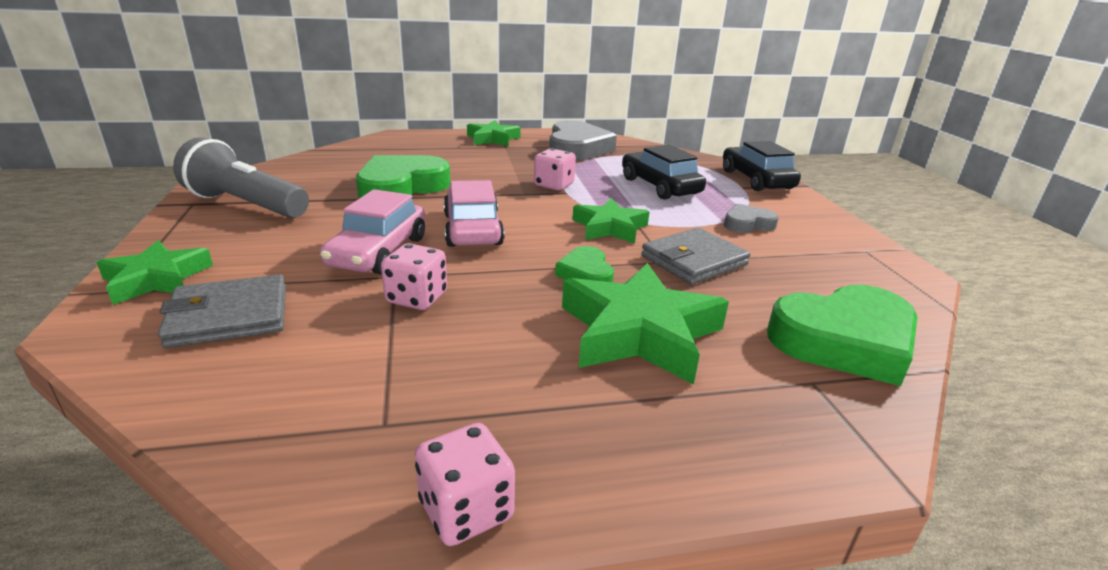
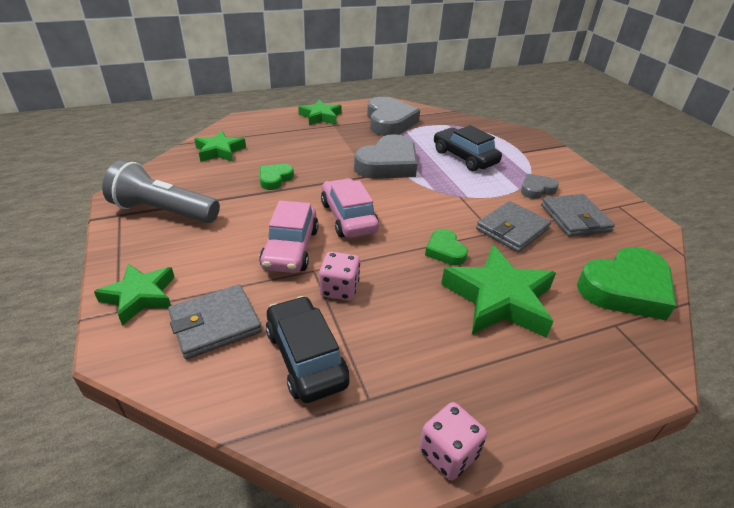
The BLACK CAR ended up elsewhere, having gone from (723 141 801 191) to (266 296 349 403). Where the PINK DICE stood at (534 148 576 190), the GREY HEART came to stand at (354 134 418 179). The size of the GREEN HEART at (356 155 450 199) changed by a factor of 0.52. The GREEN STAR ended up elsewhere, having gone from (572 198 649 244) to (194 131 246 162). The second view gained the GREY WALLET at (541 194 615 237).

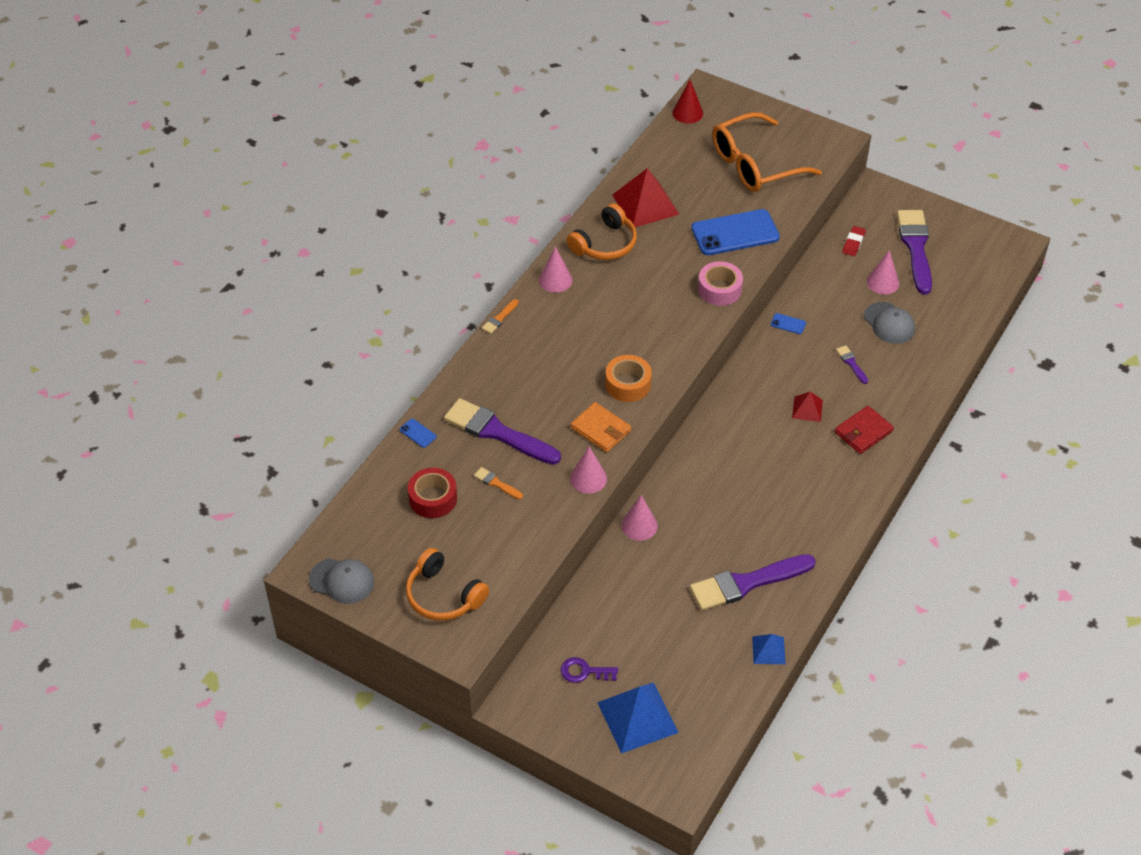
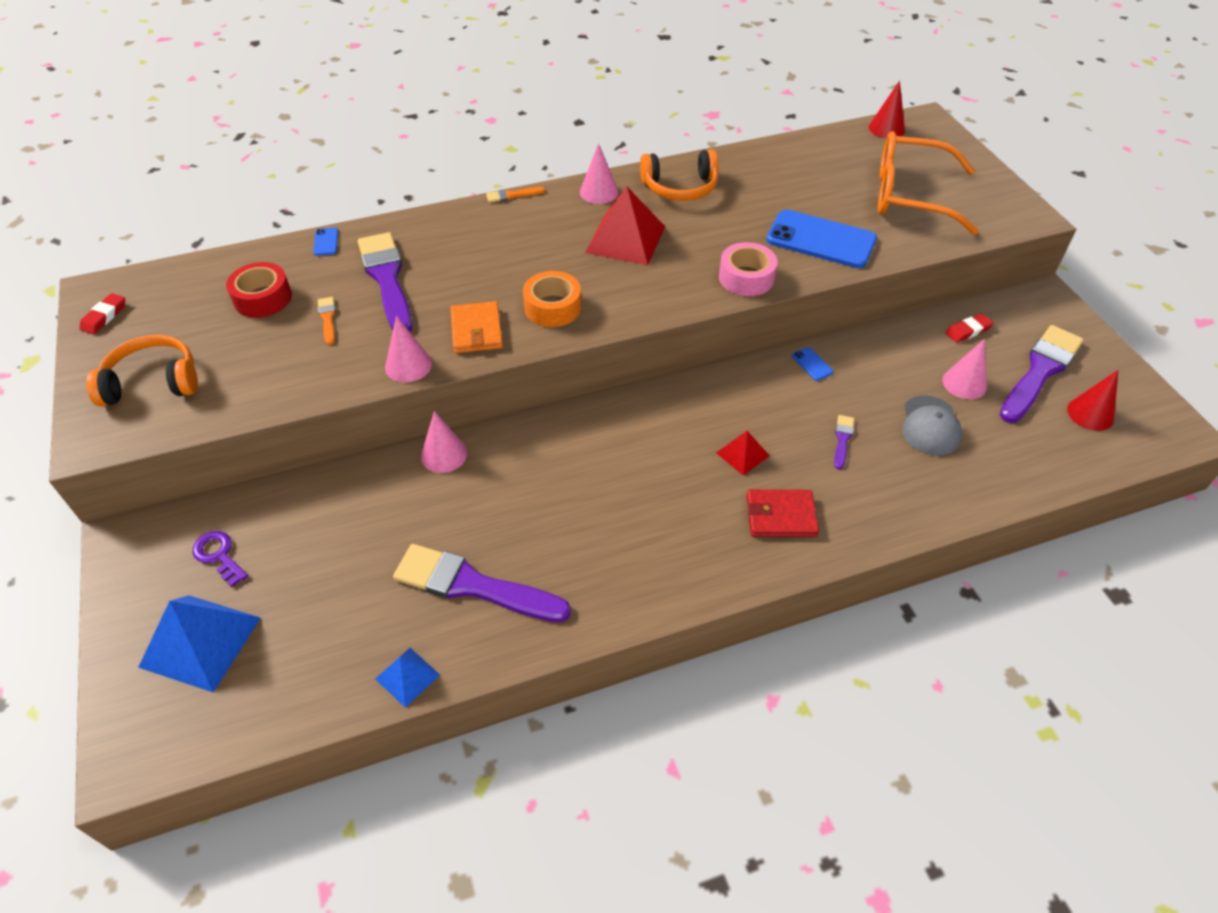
The RED PYRAMID ended up elsewhere, having gone from (612 168 679 227) to (585 186 665 265). The ORANGE HEADPHONES at (406 548 489 621) ended up facing another way, 90 degrees clockwise from before. Where the GREY CAP stood at (309 558 374 604), the RED ERASER came to stand at (80 293 125 334). The second view gained the RED CONE at (1067 370 1118 431).

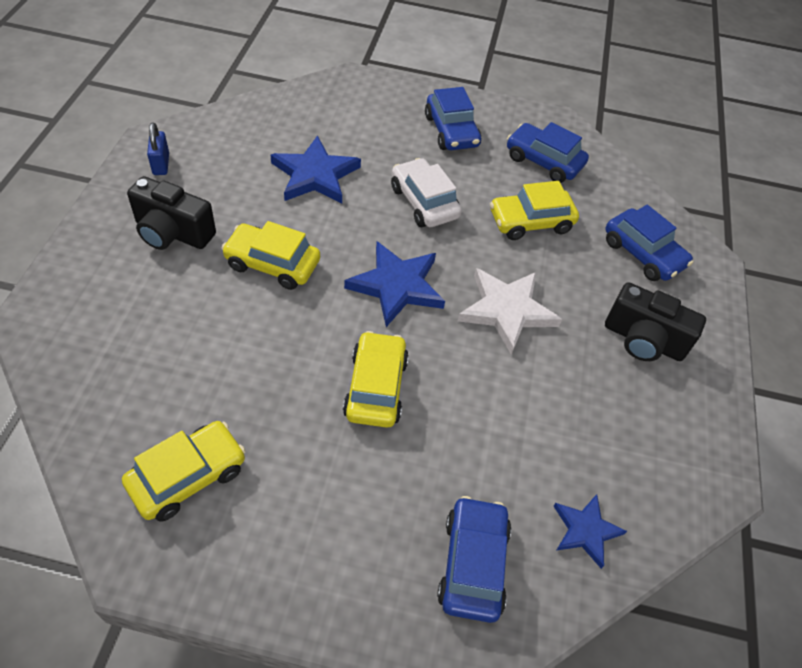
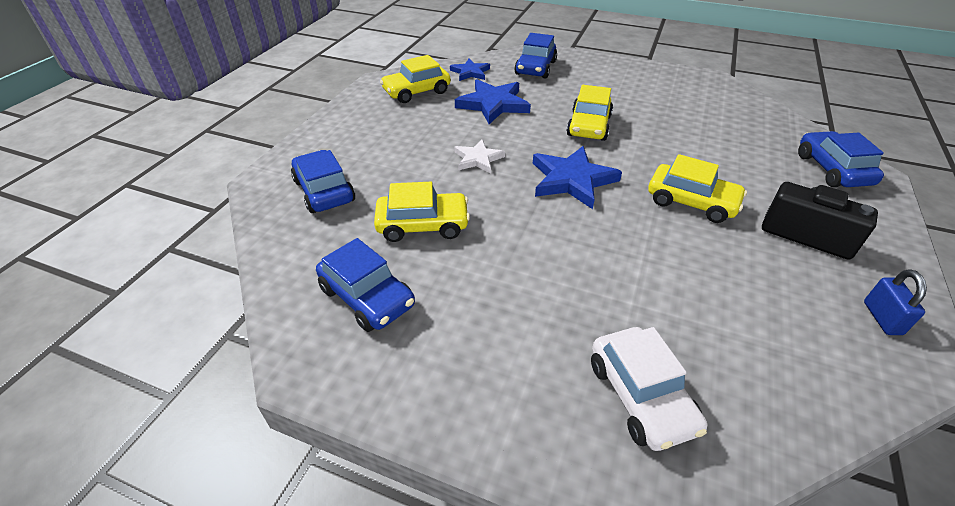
The BLUE CAR ended up elsewhere, having gone from (425 87 481 150) to (798 131 884 187). The BLUE STAR ended up elsewhere, having gone from (271 135 361 203) to (455 79 531 124). The WHITE CAR ended up elsewhere, having gone from (391 158 462 227) to (591 327 707 451). The size of the WHITE STAR at (458 268 562 355) changed by a factor of 0.60. The second view lost the BLACK CAMERA at (605 282 706 361). The YELLOW CAR ended up elsewhere, having gone from (122 421 245 522) to (380 55 451 103).

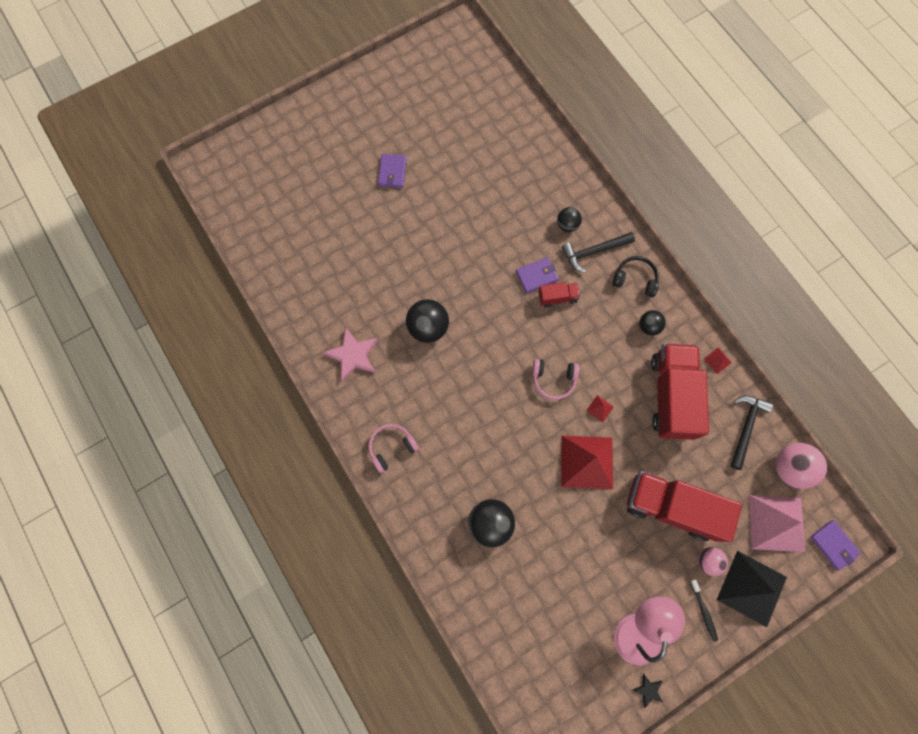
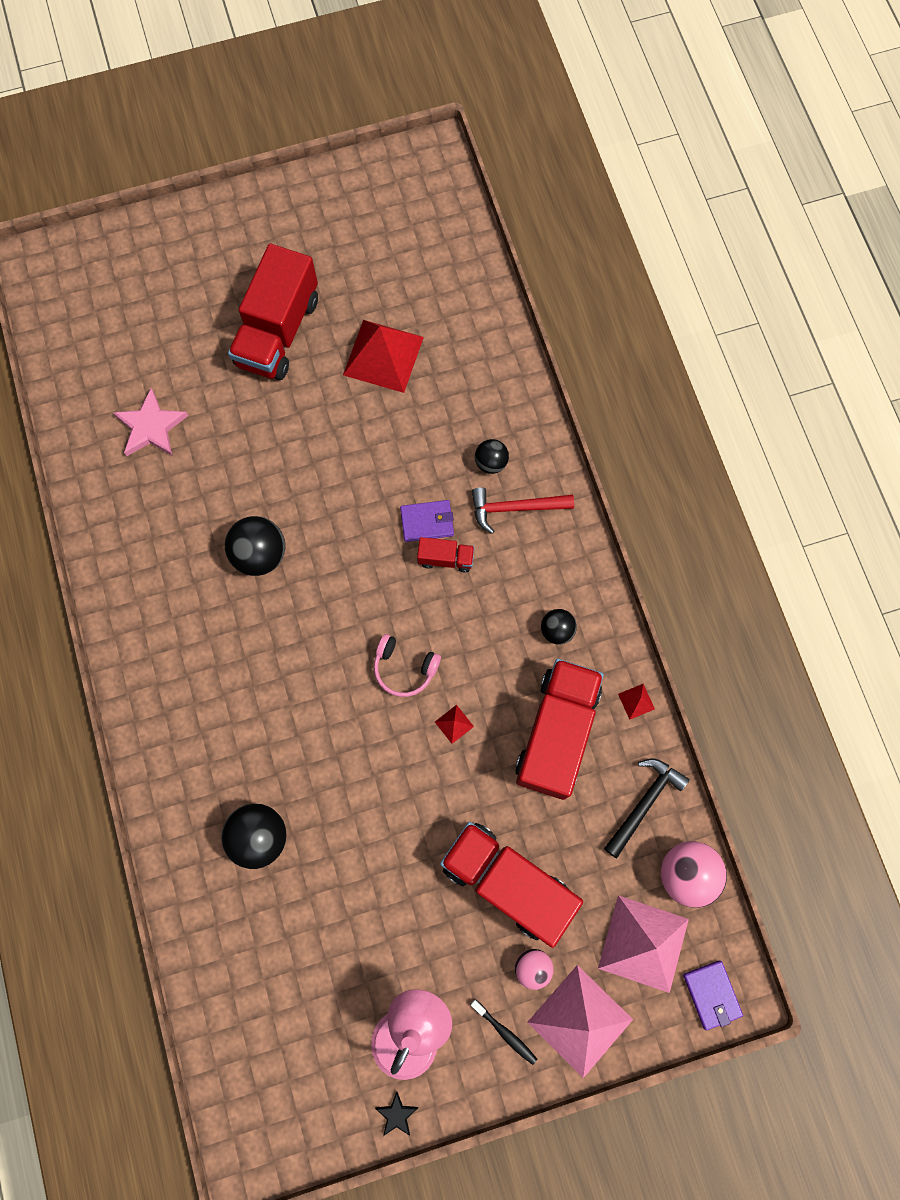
Where the PURPLE WALLET stood at (378 154 407 188), the RED TRUCK came to stand at (228 244 318 380). What was the BLACK HAMMER at (562 232 635 273) turned into the RED HAMMER at (472 487 574 534). The second view lost the BLACK HEADPHONES at (612 256 659 297). The PINK STAR ended up elsewhere, having gone from (323 327 378 382) to (113 388 189 456). The second view lost the PINK HEADPHONES at (368 424 419 473). The RED PYRAMID ended up elsewhere, having gone from (561 436 613 489) to (343 320 424 393). What was the BLACK PYRAMID at (717 551 787 627) turned into the PINK PYRAMID at (527 965 633 1078). The BLACK TOOTHBRUSH at (690 579 718 642) ended up facing another way, 45 degrees counterclockwise from before.

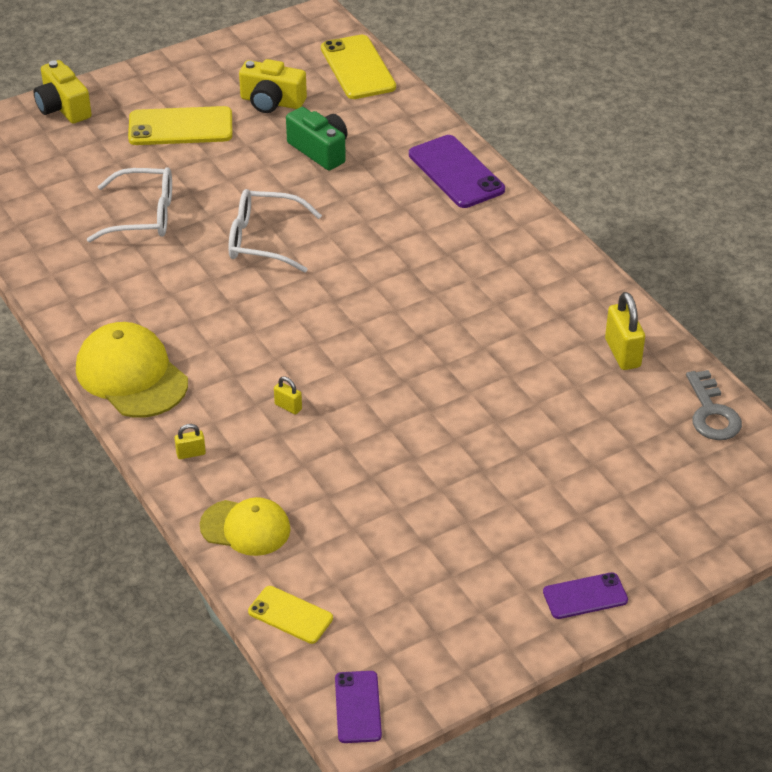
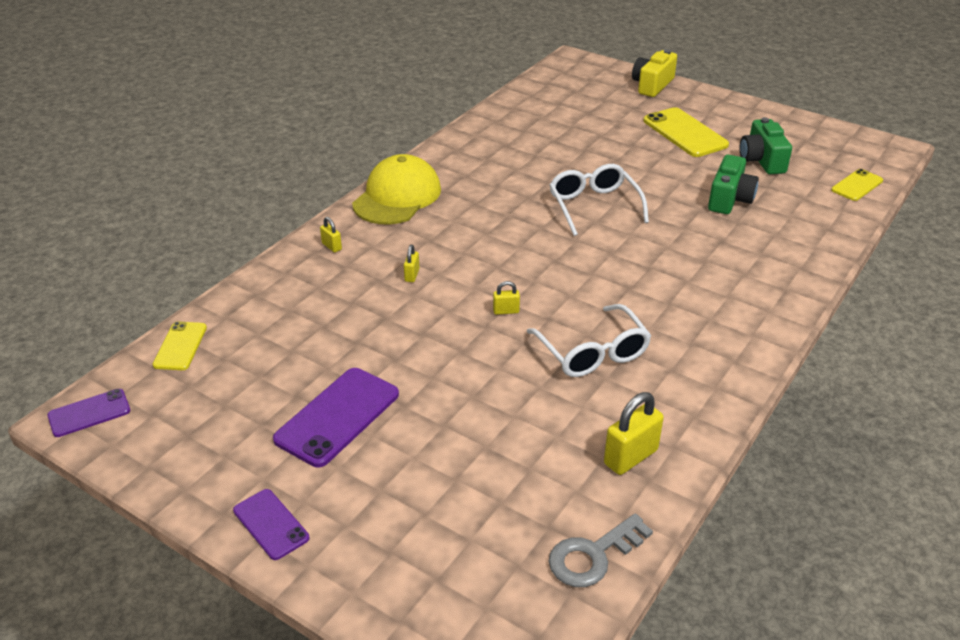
The size of the YELLOW PHONE at (321 35 396 99) changed by a factor of 0.59. What was the YELLOW CAMERA at (239 59 307 113) turned into the GREEN CAMERA at (740 117 792 174). The PURPLE PHONE ended up elsewhere, having gone from (409 135 505 208) to (273 368 399 467). The WHITE GLASSES ended up elsewhere, having gone from (87 167 172 242) to (526 304 651 377). The second view lost the YELLOW CAP at (200 497 291 556). The second view gained the YELLOW PADLOCK at (493 281 520 315).

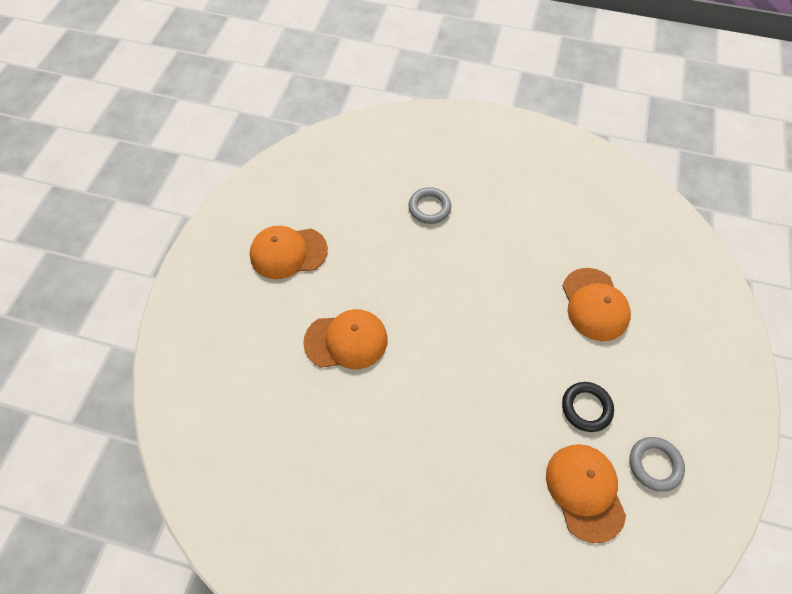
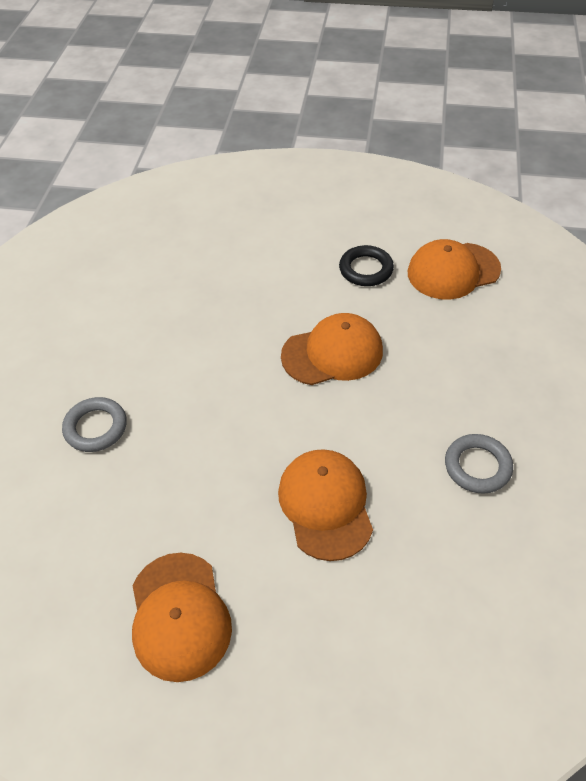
The ORANGE CAP ended up elsewhere, having gone from (563 268 631 341) to (281 313 383 385). The GREY RING ended up elsewhere, having gone from (629 437 685 492) to (445 434 513 493).

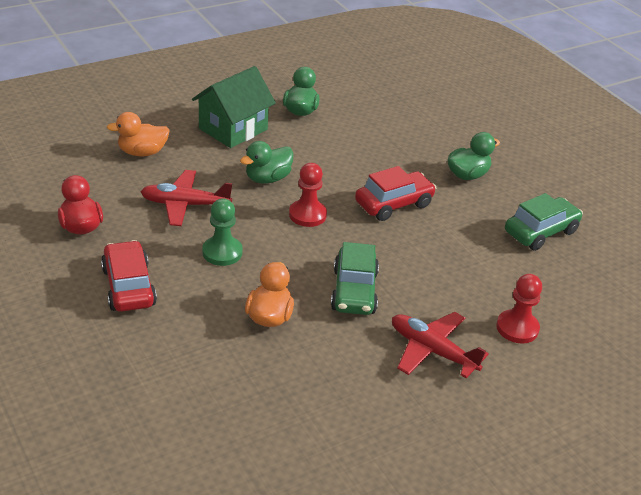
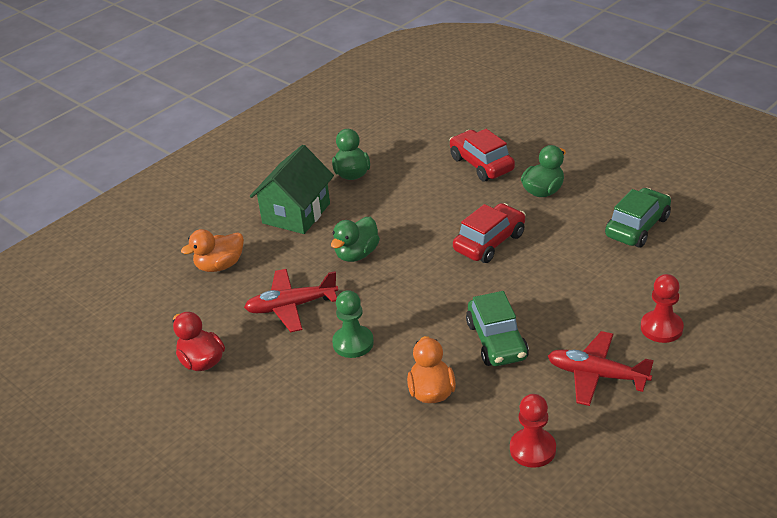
The RED PAWN ended up elsewhere, having gone from (289 163 327 227) to (510 394 556 468). The RED CAR ended up elsewhere, having gone from (101 240 157 312) to (449 129 515 181).

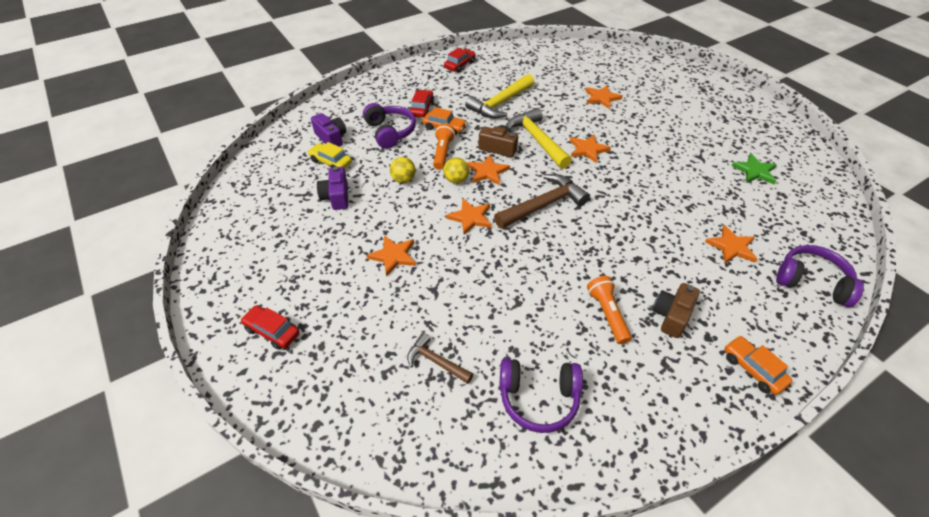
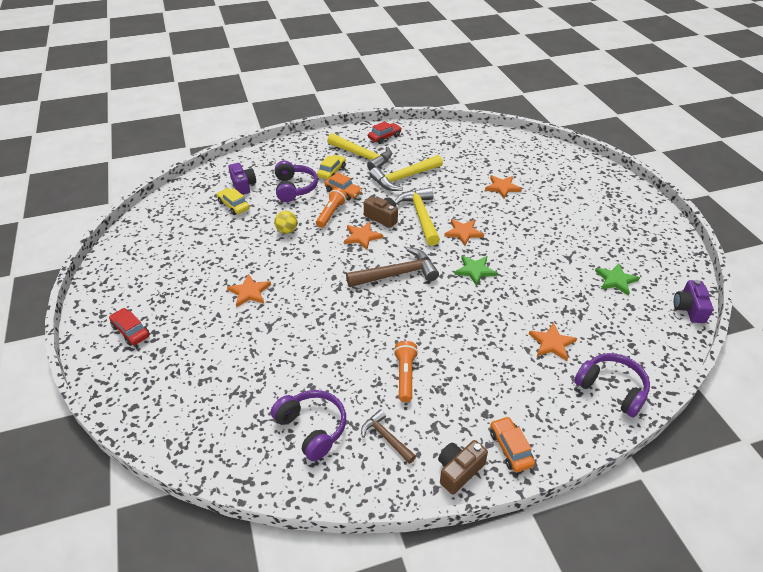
What was the RED CAR at (410 90 434 118) turned into the YELLOW CAR at (317 155 346 180). The second view lost the YELLOW BALL at (443 157 469 184). The PURPLE CAMERA ended up elsewhere, having gone from (317 166 348 210) to (674 280 713 323). The second view lost the ORANGE STAR at (446 198 492 235). The BROWN CAMERA ended up elsewhere, having gone from (652 283 700 338) to (438 440 488 495). The BROWN HAMMER ended up elsewhere, having gone from (407 333 473 384) to (361 409 416 464). The PURPLE HEADPHONES at (500 358 583 433) ended up facing another way, 150 degrees counterclockwise from before. The second view gained the YELLOW HAMMER at (327 133 392 171). The second view gained the GREEN STAR at (454 255 497 286).

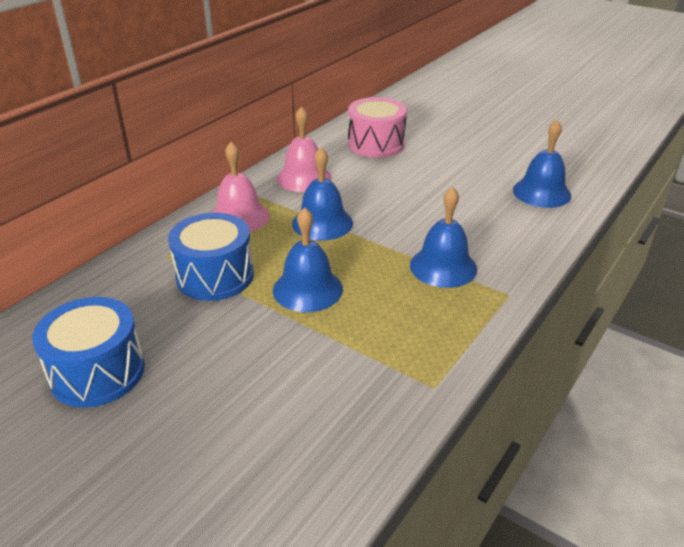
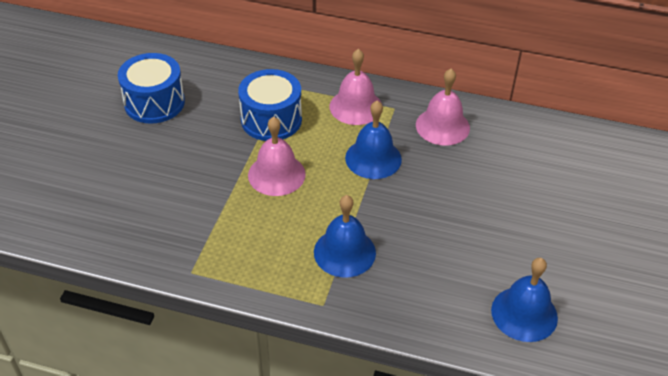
The second view lost the PINK DRUM at (348 97 407 157). What was the BLUE BELL at (273 207 343 312) turned into the PINK BELL at (248 117 306 196).

